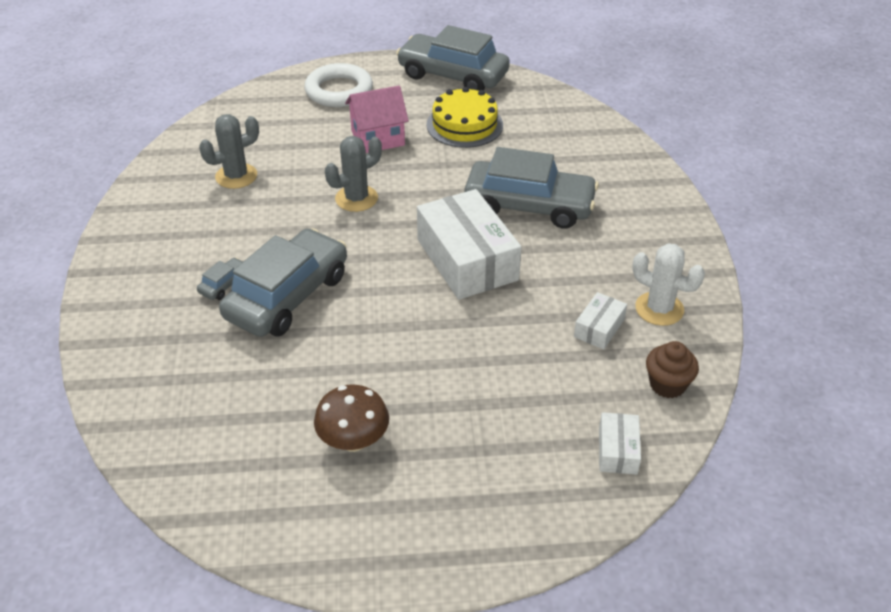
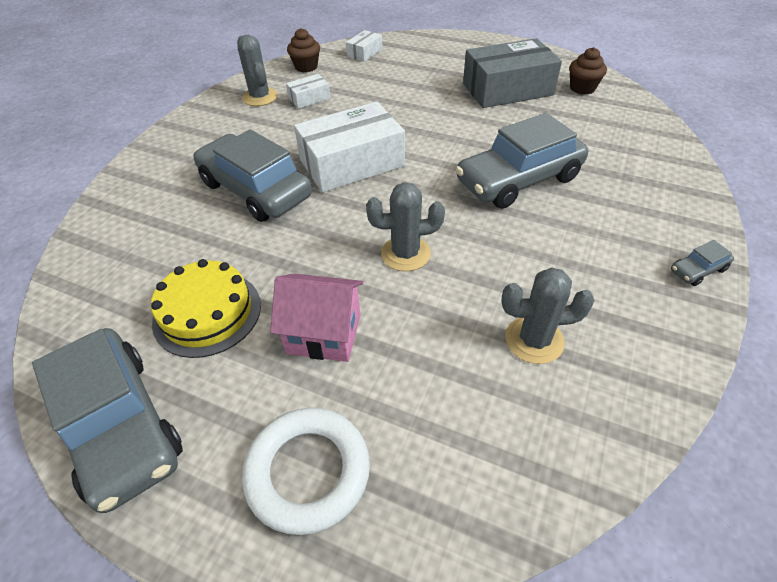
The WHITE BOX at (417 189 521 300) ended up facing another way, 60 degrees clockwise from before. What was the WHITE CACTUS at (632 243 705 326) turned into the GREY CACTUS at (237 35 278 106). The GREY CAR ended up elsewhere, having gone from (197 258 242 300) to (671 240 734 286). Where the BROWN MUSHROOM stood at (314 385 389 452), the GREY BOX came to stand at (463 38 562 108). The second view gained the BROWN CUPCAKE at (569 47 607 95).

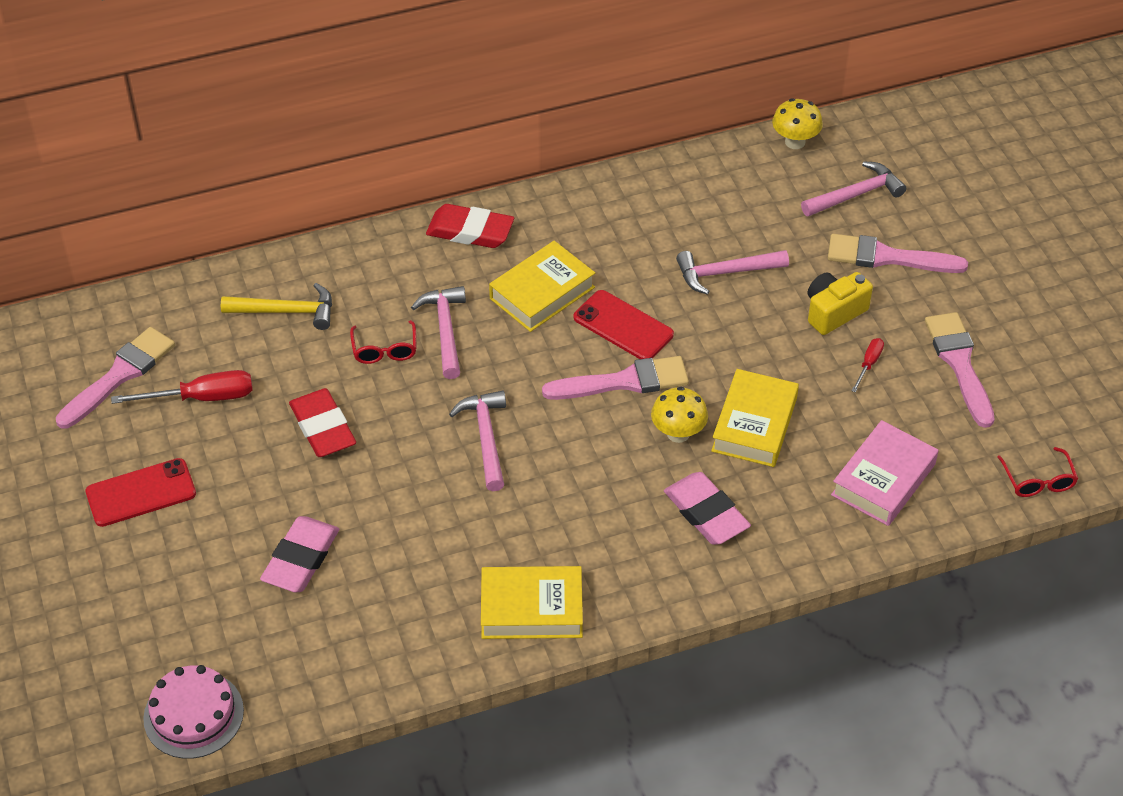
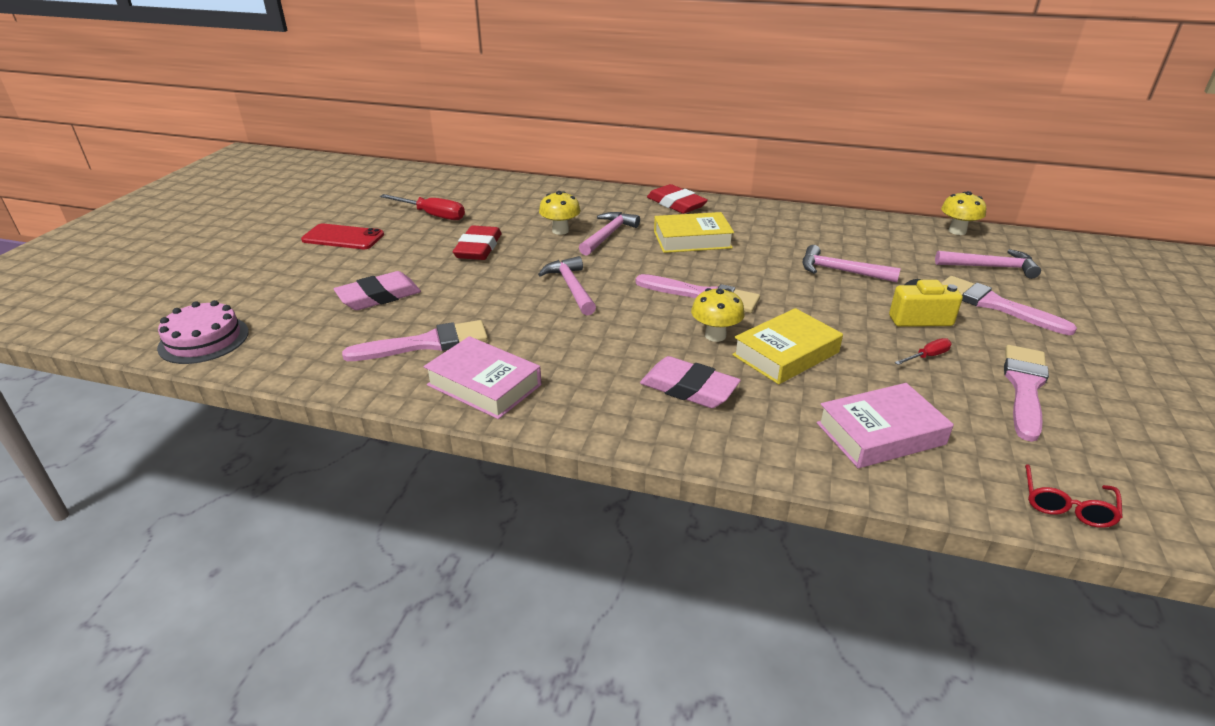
The second view lost the YELLOW HAMMER at (221 283 332 330). The second view lost the RED PHONE at (574 290 674 359). Where the RED GLASSES stood at (350 320 417 364), the YELLOW MUSHROOM came to stand at (539 191 581 235). The PINK BRUSH ended up elsewhere, having gone from (56 327 175 429) to (342 320 488 361). The PINK HAMMER at (449 391 506 491) ended up facing another way, 45 degrees counterclockwise from before. The PINK ERASER at (664 472 751 545) ended up facing another way, 60 degrees counterclockwise from before. What was the YELLOW BOOK at (481 566 583 639) turned into the PINK BOOK at (424 336 541 419).

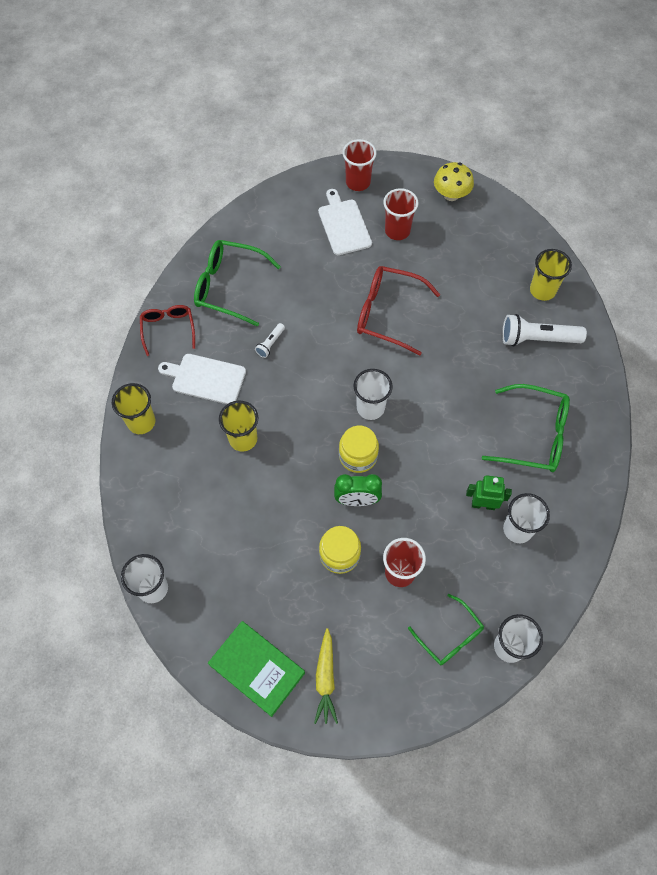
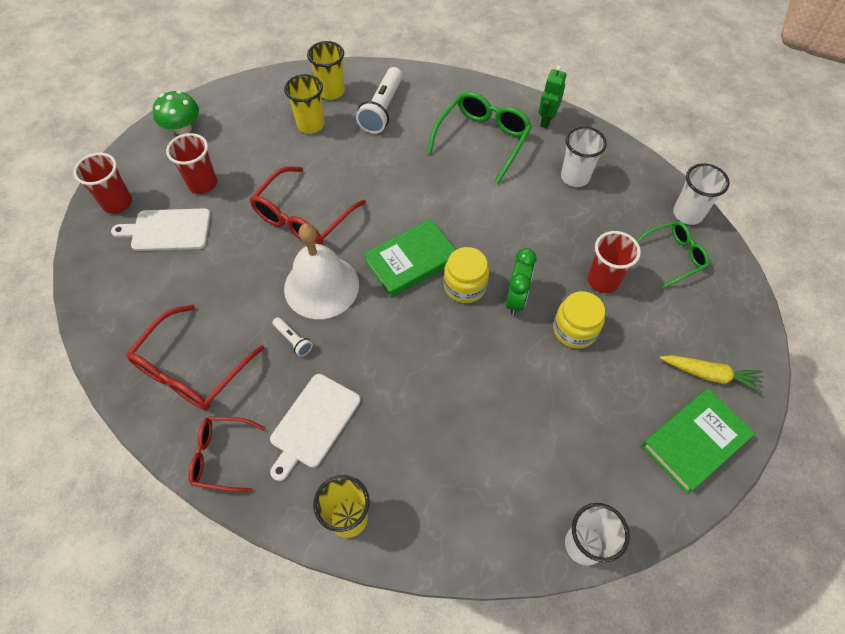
What was the YELLOW MUSHROOM at (434 162 474 201) turned into the GREEN MUSHROOM at (153 91 199 135). What was the GREEN GLASSES at (194 240 281 327) turned into the RED GLASSES at (126 304 265 410). Where the WHITE CUP stood at (353 369 393 420), the GREEN BOOK came to stand at (363 219 456 298). The YELLOW CUP ended up elsewhere, having gone from (219 401 258 452) to (284 74 325 134). The GREEN ROBOT ended up elsewhere, having gone from (466 475 512 510) to (539 66 567 129). The second view gained the WHITE BELL at (284 223 359 319).

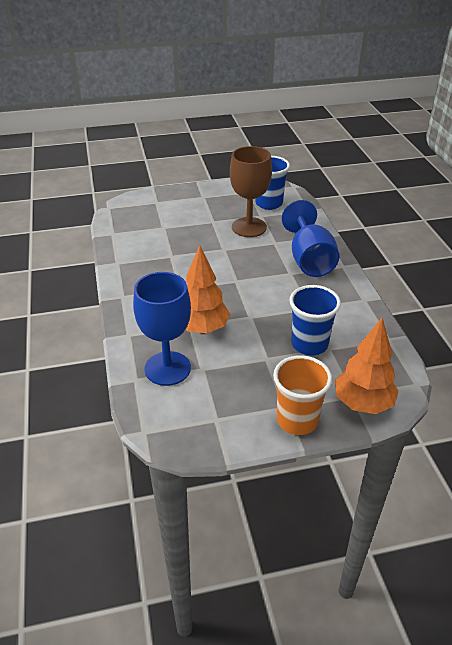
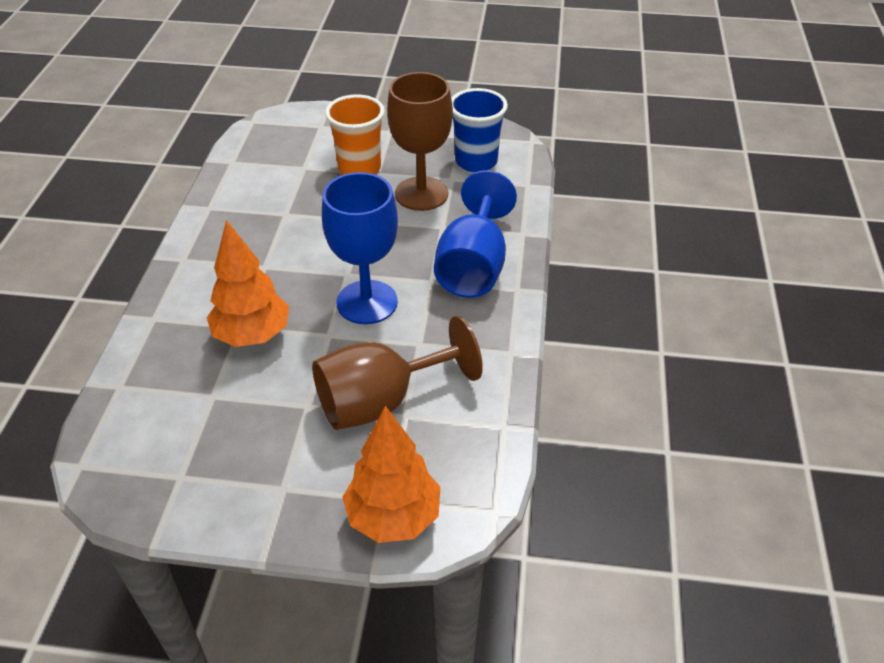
The BLUE GOBLET ended up elsewhere, having gone from (133 272 191 386) to (322 172 398 324). Where the BLUE CUP stood at (289 285 341 356), the BROWN GOBLET came to stand at (312 316 483 430). The ORANGE CUP ended up elsewhere, having gone from (273 355 332 435) to (325 94 385 175).

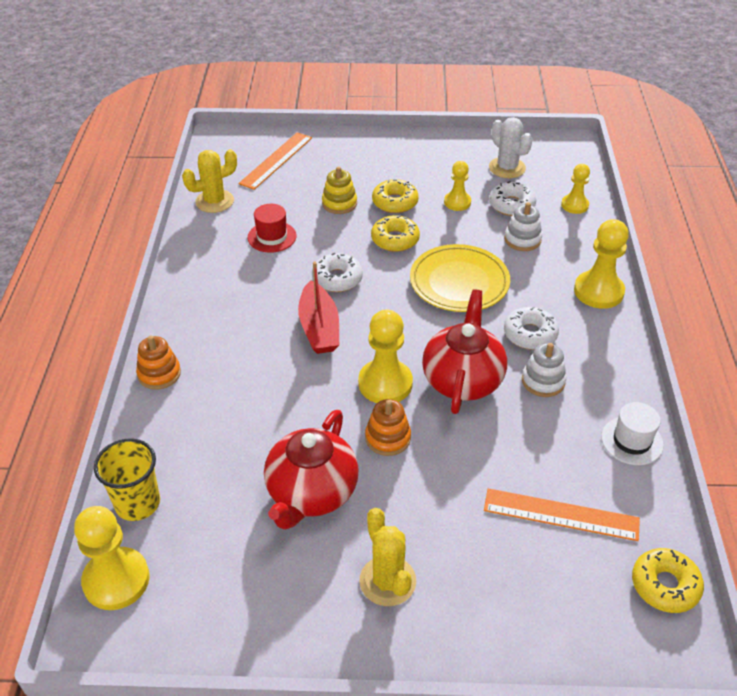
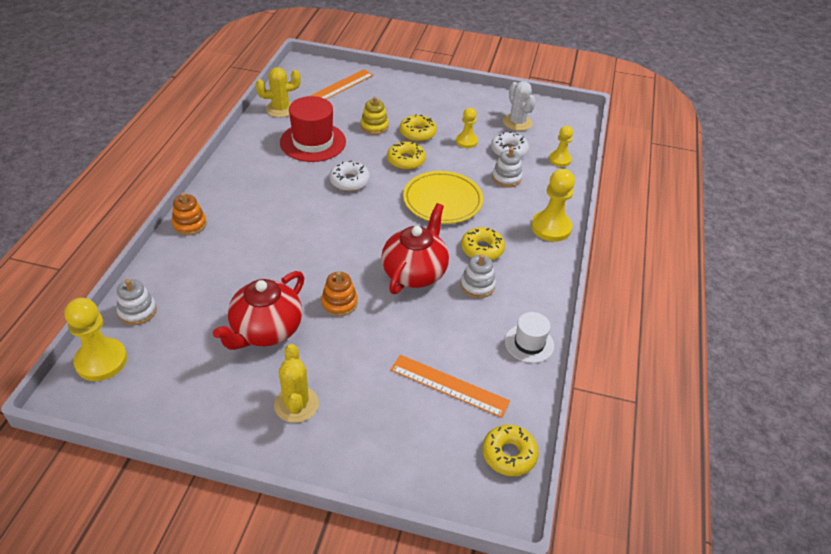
The size of the RED HAT at (248 204 297 253) changed by a factor of 1.71. The second view lost the RED BOAT at (298 262 339 354). What was the WHITE DONUT at (504 307 559 350) turned into the YELLOW DONUT at (461 227 505 260). The second view lost the YELLOW PAWN at (358 309 413 403). Where the YELLOW CUP stood at (94 438 160 521), the WHITE STACKING TOY came to stand at (117 279 157 325).

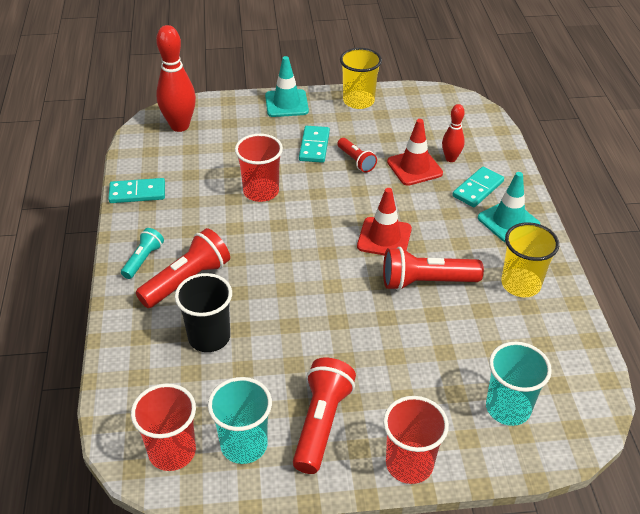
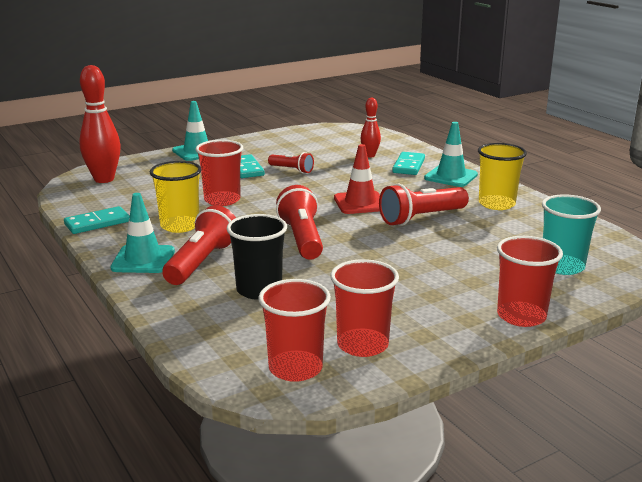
The YELLOW CUP ended up elsewhere, having gone from (340 48 382 109) to (150 161 201 233). The second view lost the RED TRAFFIC CONE at (387 119 443 186). Where the TURQUOISE FLASHLIGHT stood at (121 228 164 279), the TURQUOISE TRAFFIC CONE came to stand at (111 193 175 273). The RED FLASHLIGHT ended up elsewhere, having gone from (293 358 356 474) to (276 185 323 260). What was the TURQUOISE CUP at (208 377 272 464) turned into the RED CUP at (330 259 399 357).

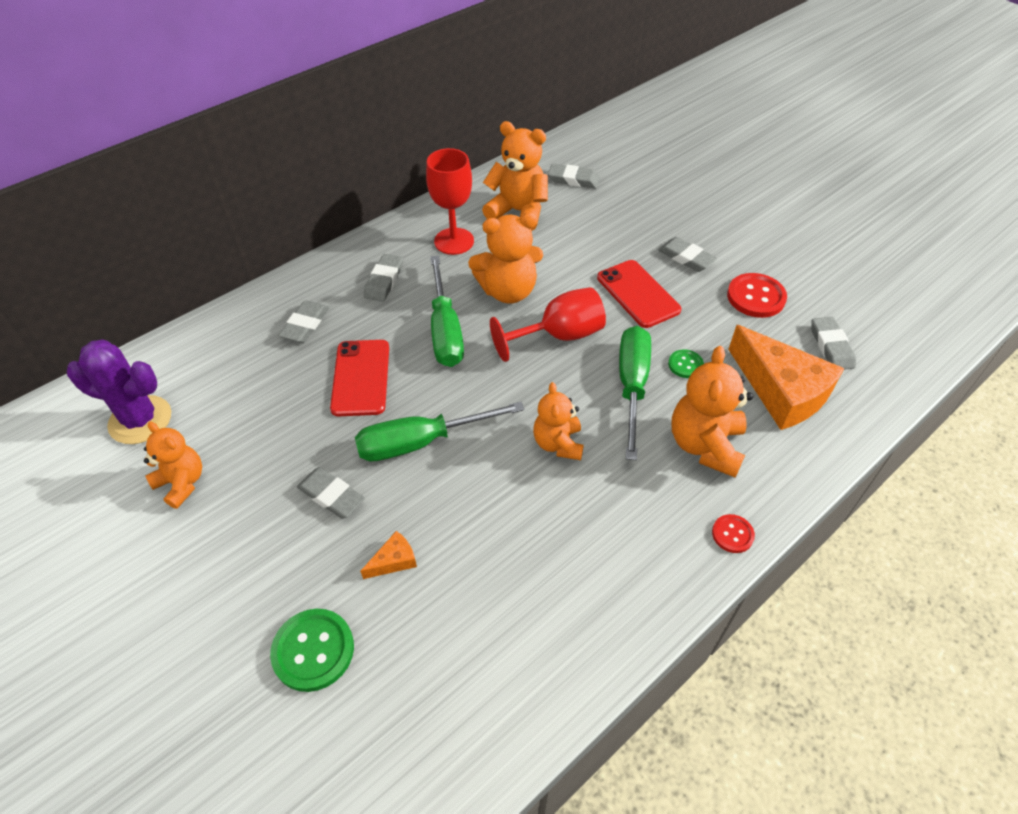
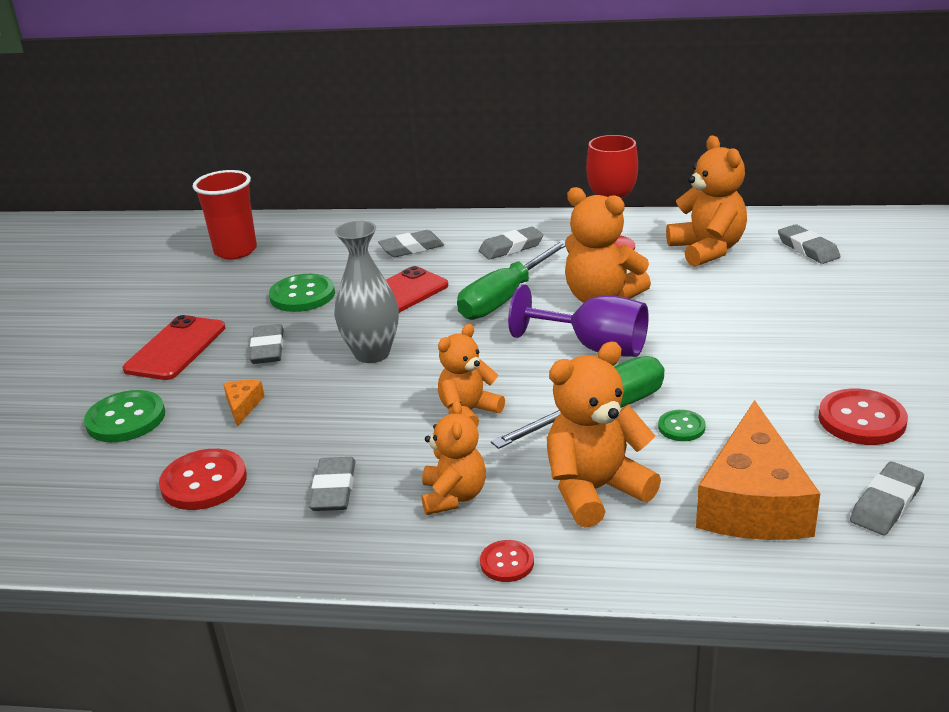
The GREY ERASER ended up elsewhere, having gone from (658 237 717 272) to (309 457 356 511). The RED PHONE ended up elsewhere, having gone from (597 260 681 328) to (123 315 225 380). What was the RED GOBLET at (490 287 606 362) turned into the PURPLE GOBLET at (508 284 649 357). Where the PURPLE CACTUS stood at (67 339 171 444), the RED CUP came to stand at (193 170 257 259). Where the GREEN SCREWDRIVER stood at (355 402 524 462), the GREY VASE came to stand at (334 221 399 363). The ORANGE TEDDY BEAR ended up elsewhere, having gone from (144 421 202 509) to (422 400 486 515). The ORANGE CHEESE at (360 531 417 579) ended up facing another way, 105 degrees counterclockwise from before. The second view gained the GREEN BUTTON at (269 274 335 312). The second view gained the RED BUTTON at (159 449 247 510).

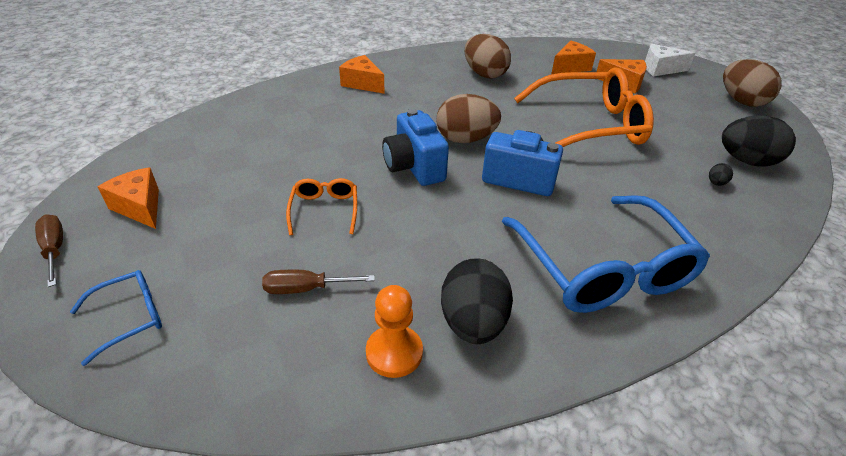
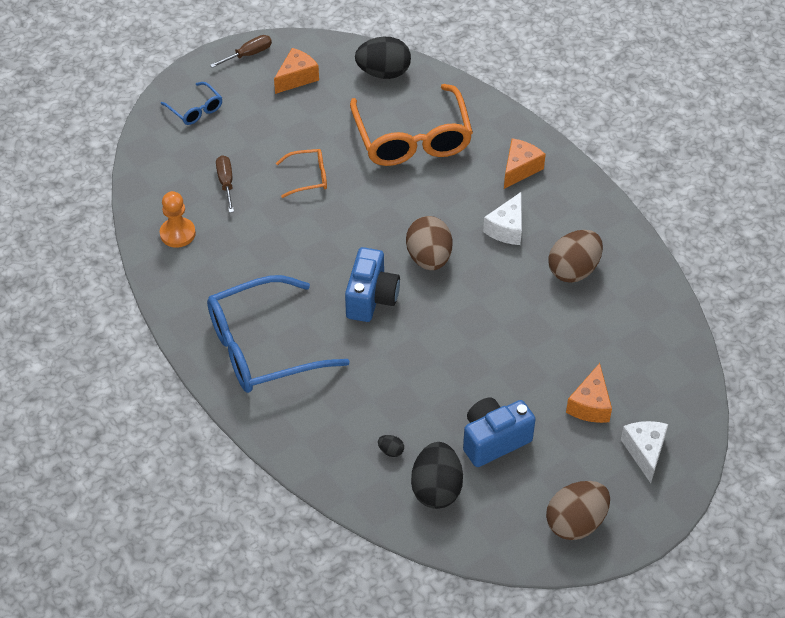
The second view lost the ORANGE CHEESE at (551 41 596 74). The ORANGE GLASSES ended up elsewhere, having gone from (514 68 654 147) to (350 84 473 166). The BLUE CAMERA ended up elsewhere, having gone from (382 109 449 186) to (463 397 536 467). The BLACK EGG ended up elsewhere, having gone from (441 258 513 344) to (355 37 411 79). The second view gained the WHITE CHEESE at (483 192 522 245).

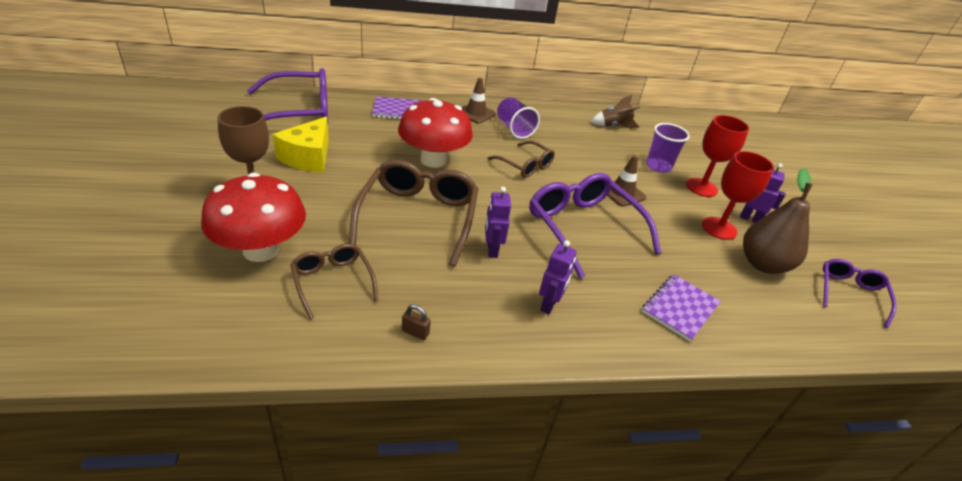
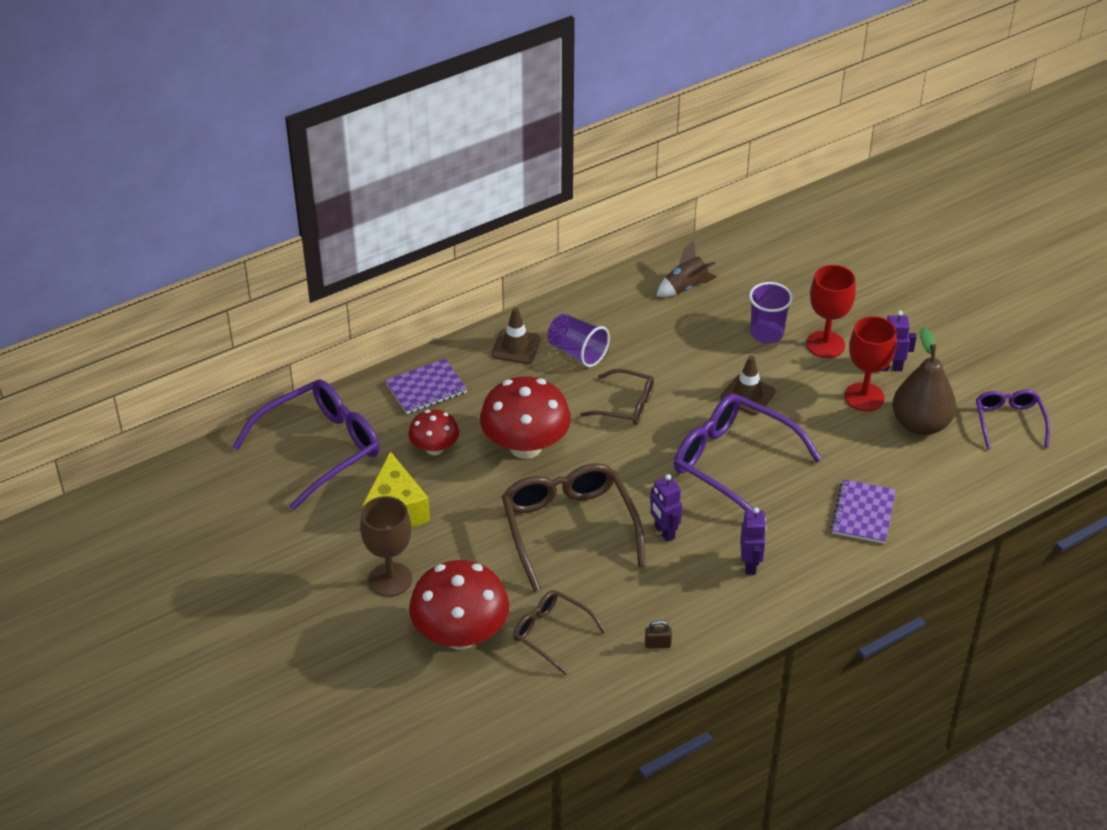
The second view gained the RED MUSHROOM at (408 409 459 455).

